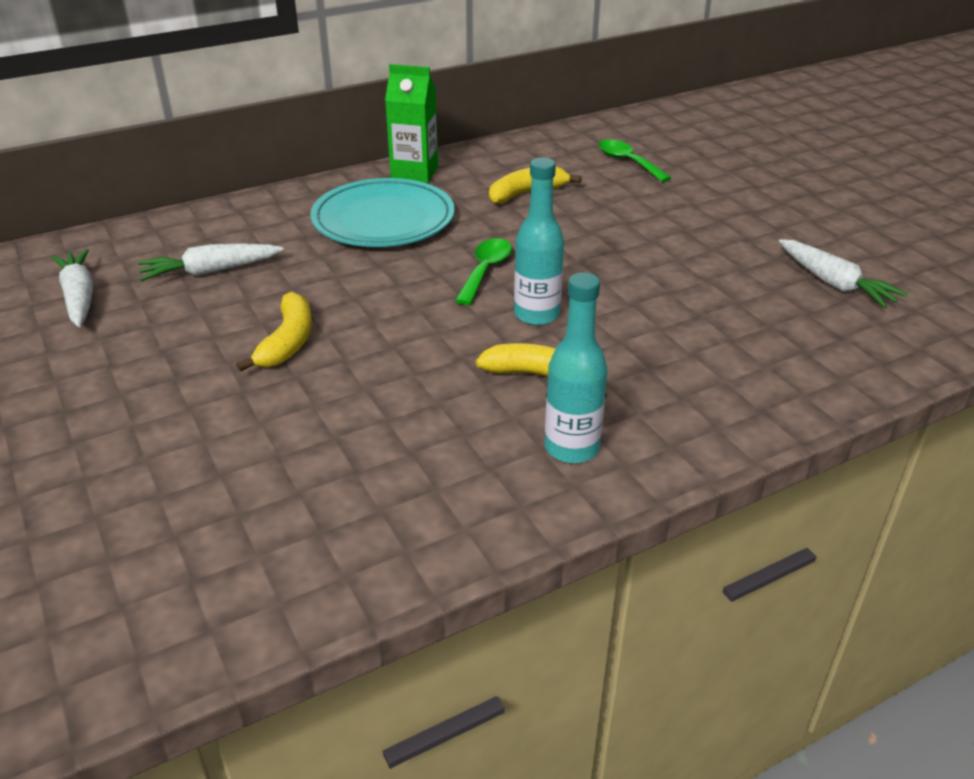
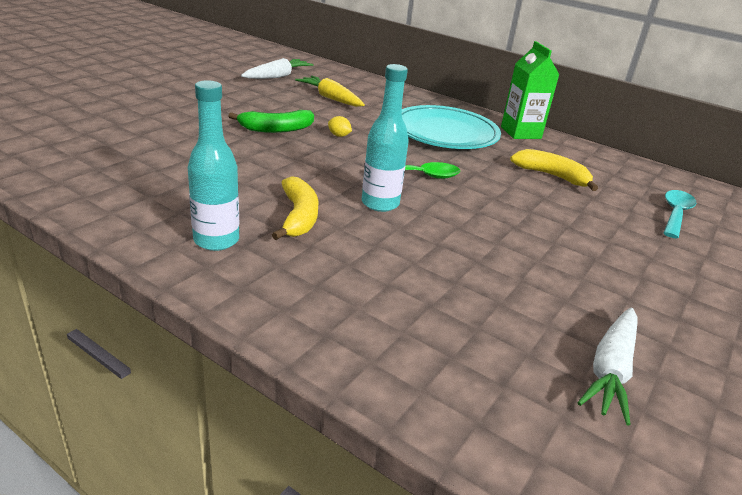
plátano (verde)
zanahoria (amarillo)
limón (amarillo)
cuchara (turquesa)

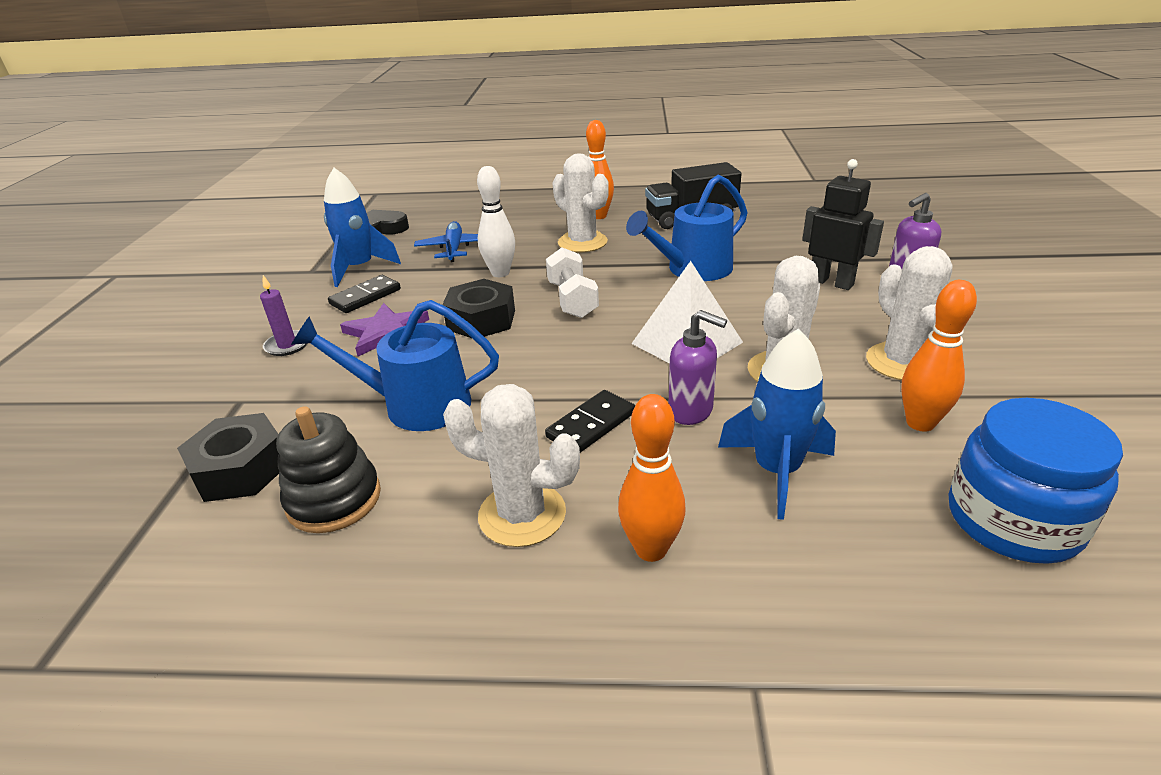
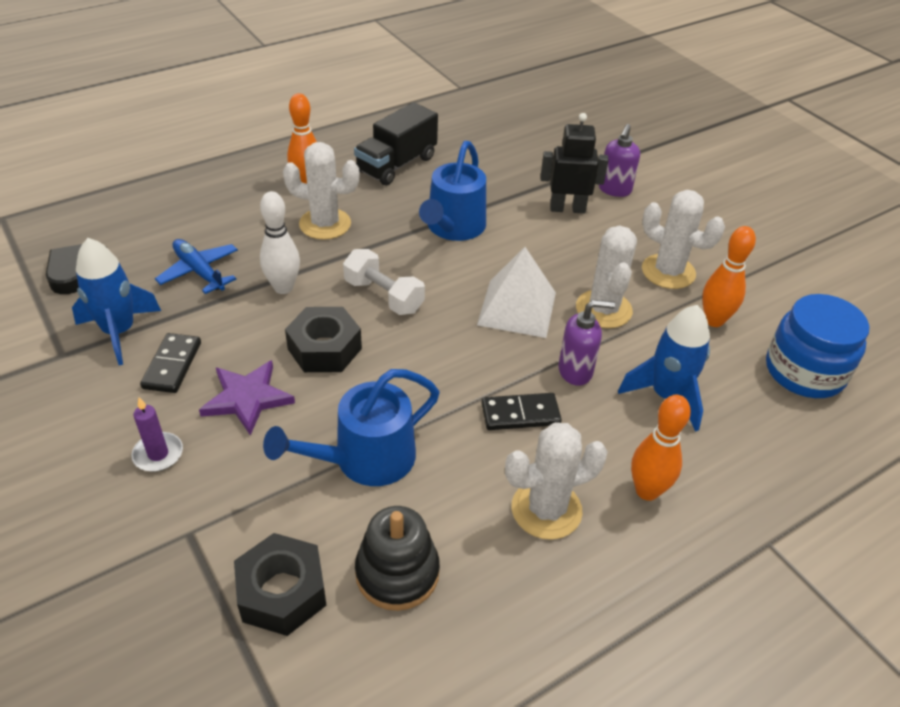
ficha de dominó (negro) (2nd from left)

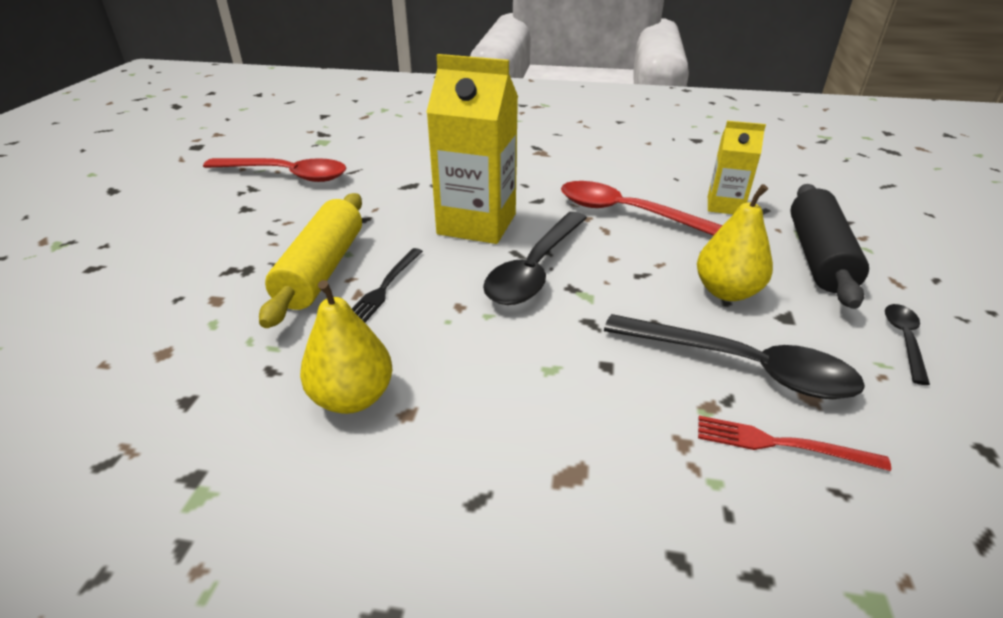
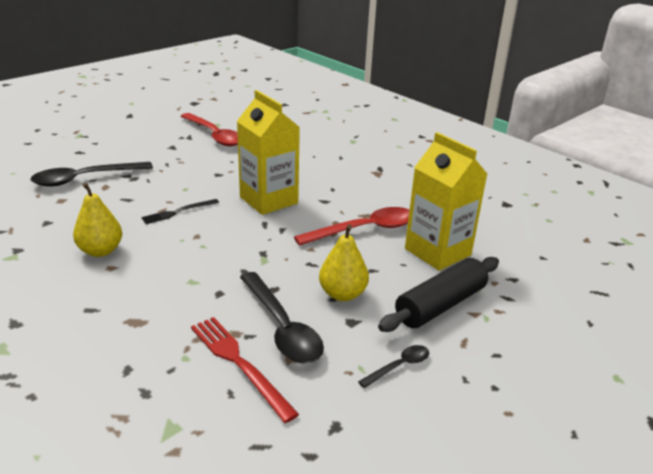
cuchara (negro) (1st from left)
tenedor (rojo)
cuchara (rojo) (2nd from left)
cartón de leche (amarillo) (2nd from left)
rodillo (amarillo)

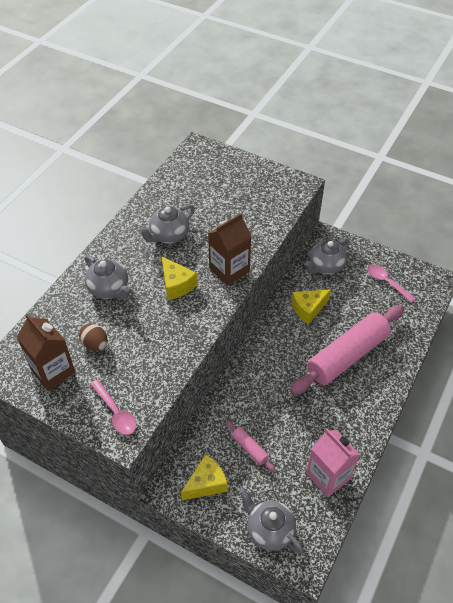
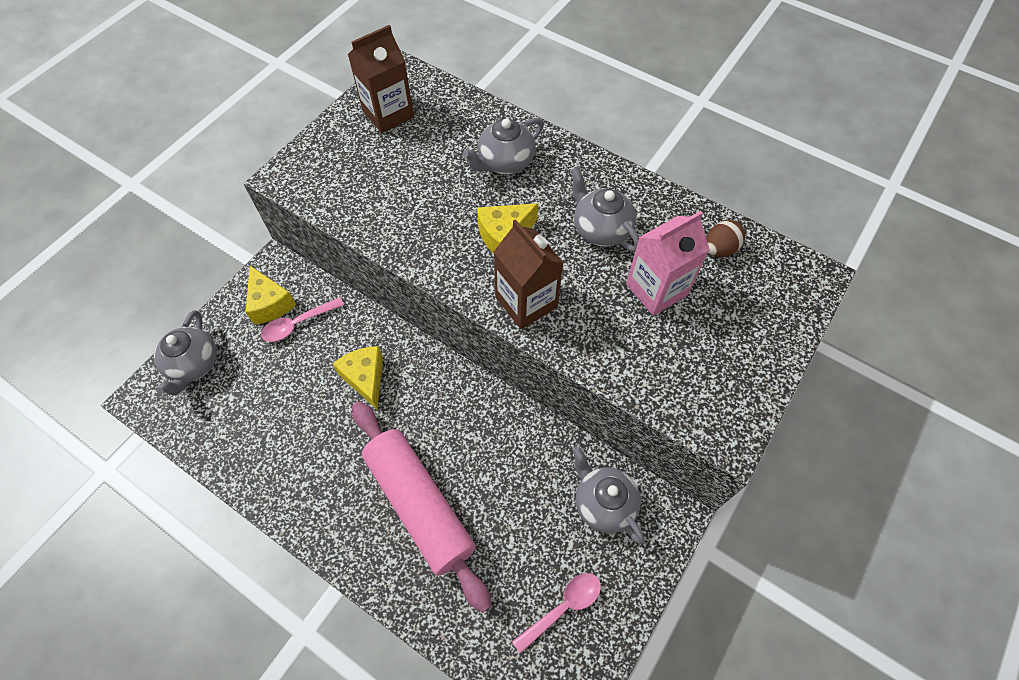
tetera (gris) (1st from left)
cuchara (rosa) (1st from left)
queso (amarillo) (2nd from left)
cartón de leche (rosa)
huevo (marrón)
rodillo (rosa) (1st from left in the first image)

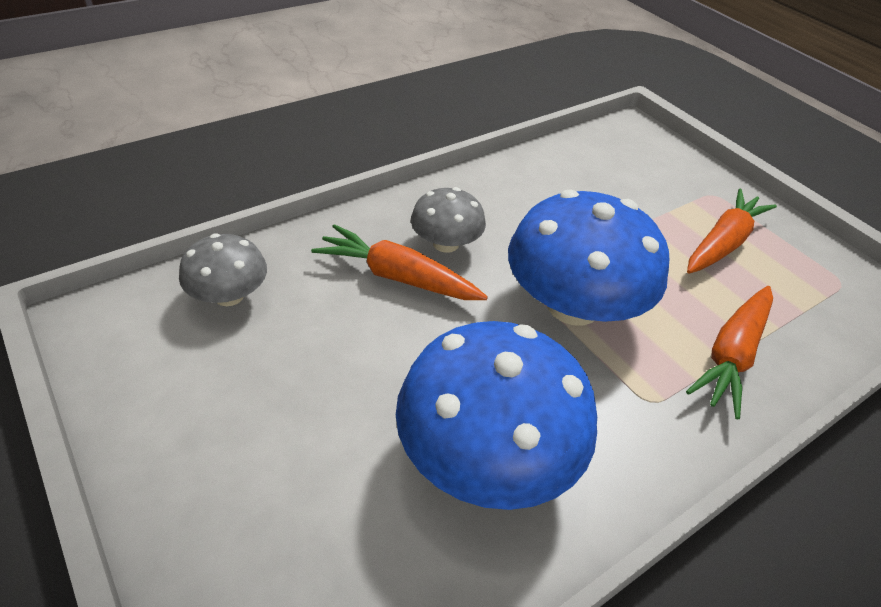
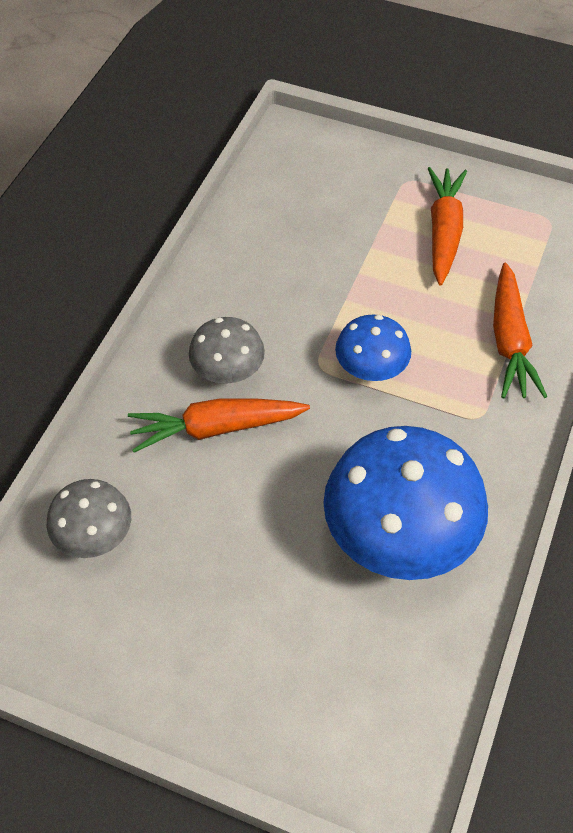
seta (azul) (1st from left)

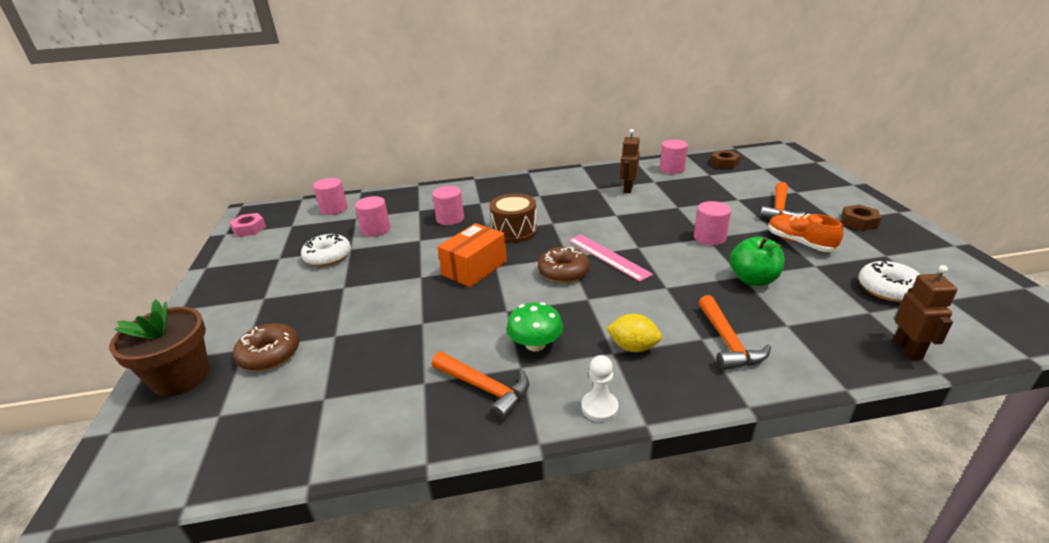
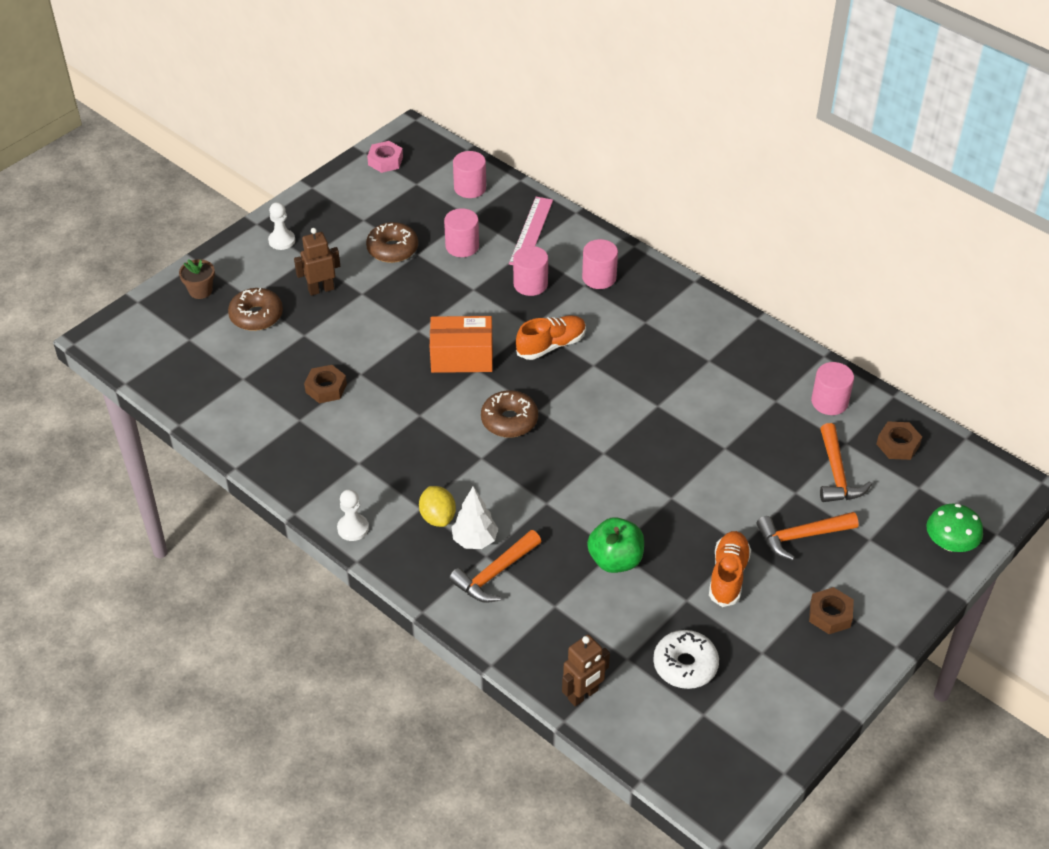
maceta (marrón)
peón (blanco) (1st from left)
robot (marrón) (1st from left)
tuerca (marrón) (1st from left)
rosquilla (marrón) (2nd from left)
árbol (blanco)
regla (rosa)
zapato (naranja) (1st from left)
cilindro (rosa) (4th from left)
martillo (naranja) (3rd from left)
seta (verde)

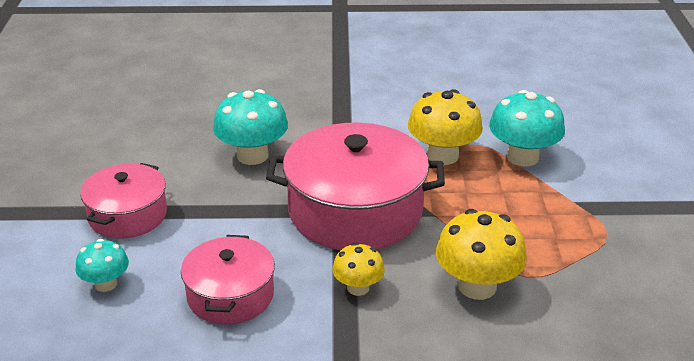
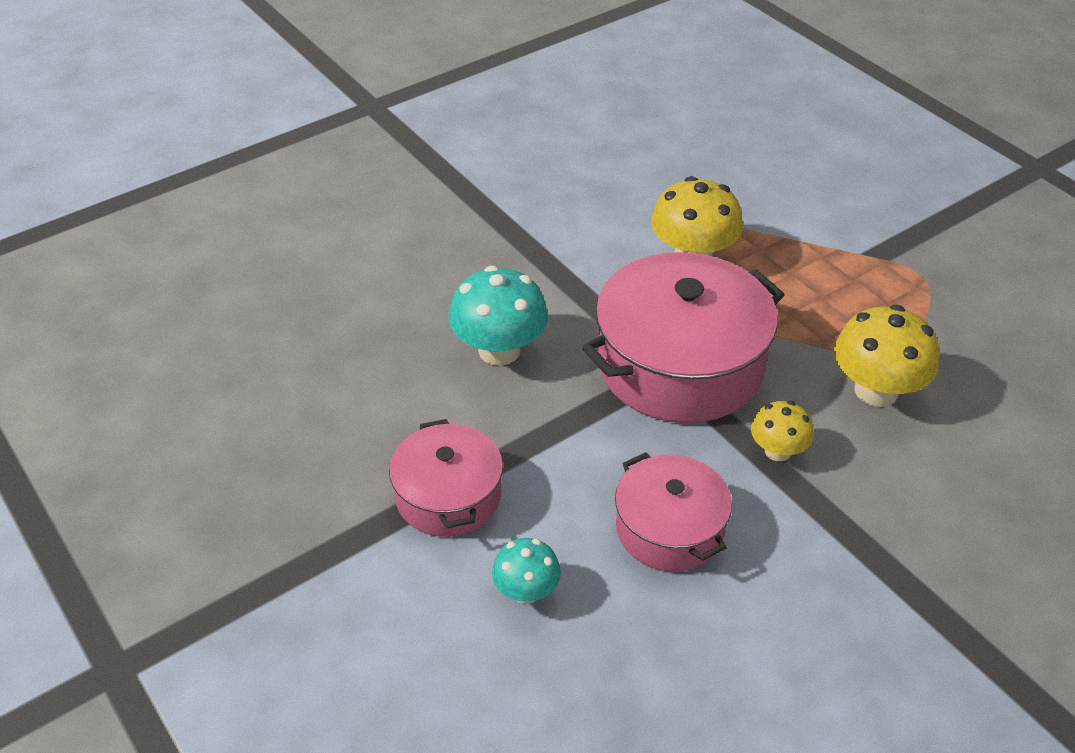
seta (turquesa) (3rd from left in the first image)

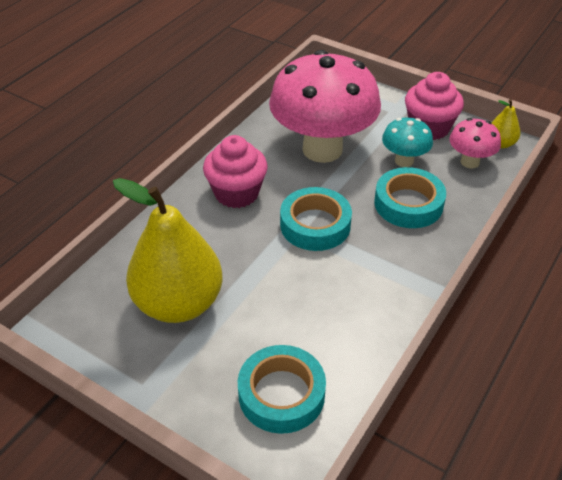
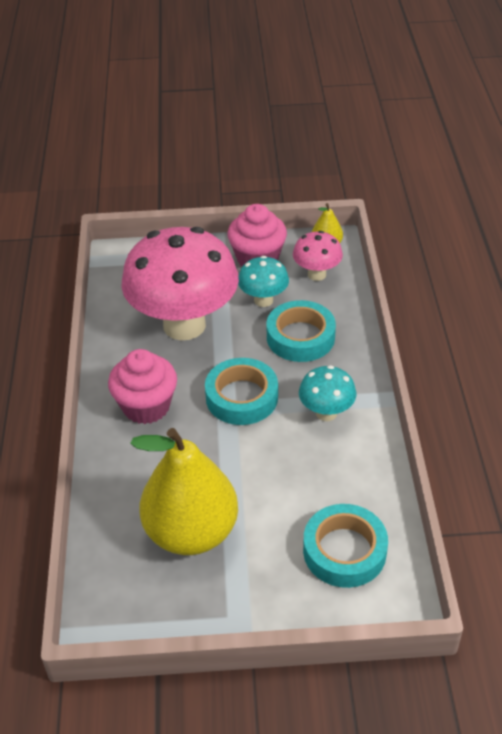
seta (turquesa) (2nd from left)

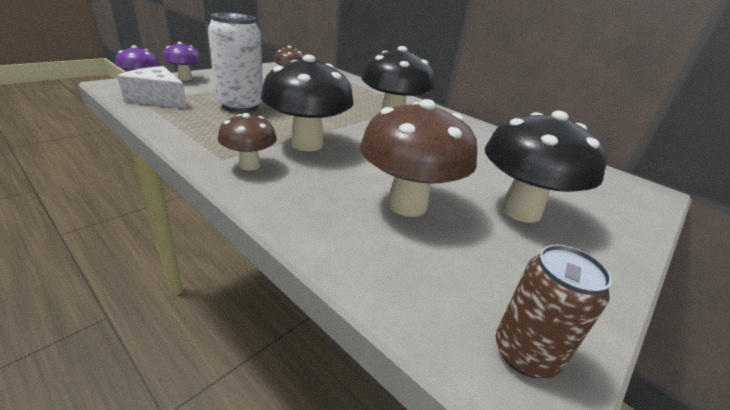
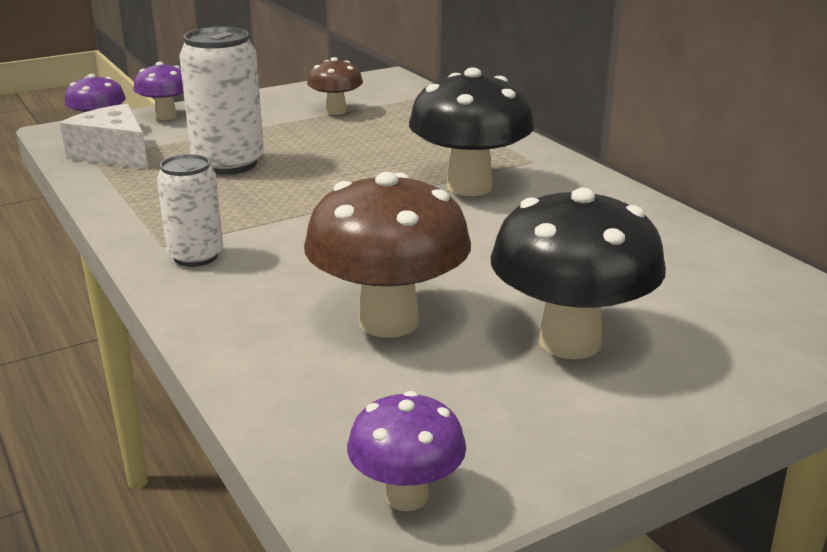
lata (blanco) (1st from left)
seta (morado) (3rd from left)
seta (negro) (1st from left in the first image)

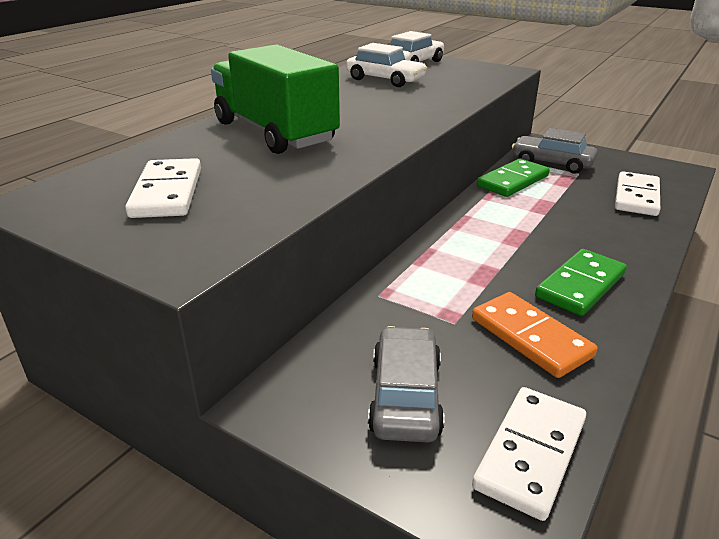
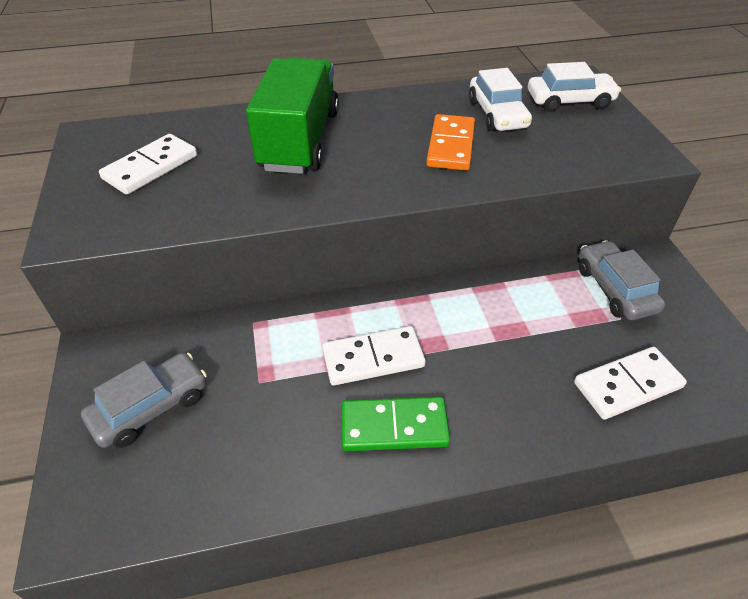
ficha de dominó (blanco) (2nd from left)
ficha de dominó (naranja)
ficha de dominó (verde) (1st from left in the first image)

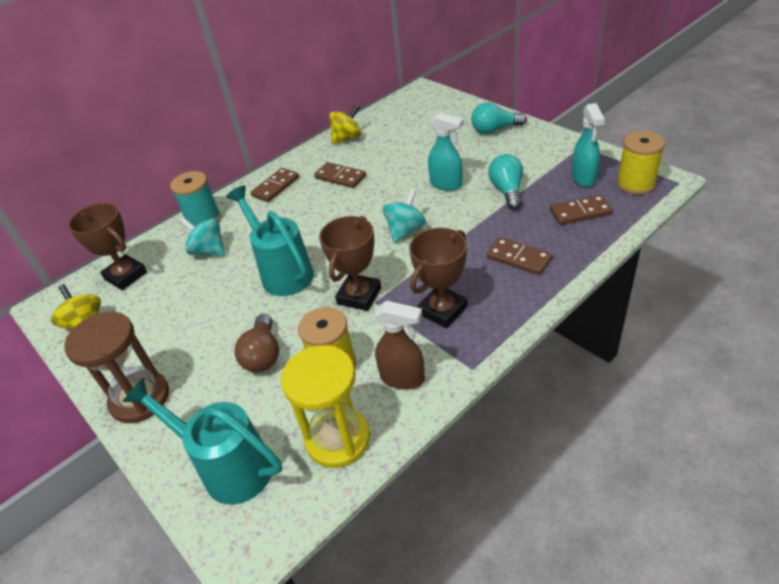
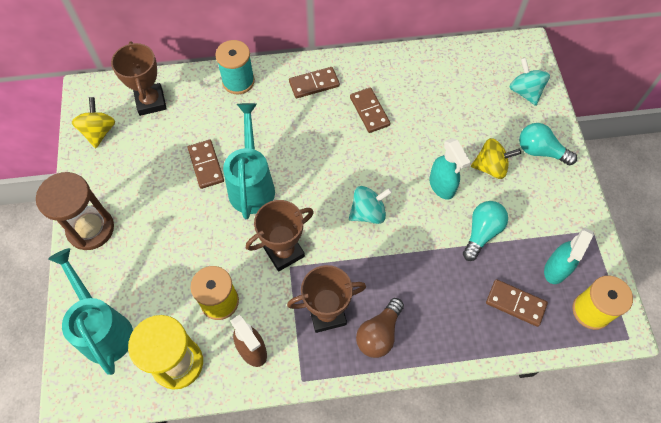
ficha de dominó (marrón) (1st from left)
bombilla (marrón)
peonza (amarillo) (2nd from left)
peonza (turquesa) (2nd from left)

